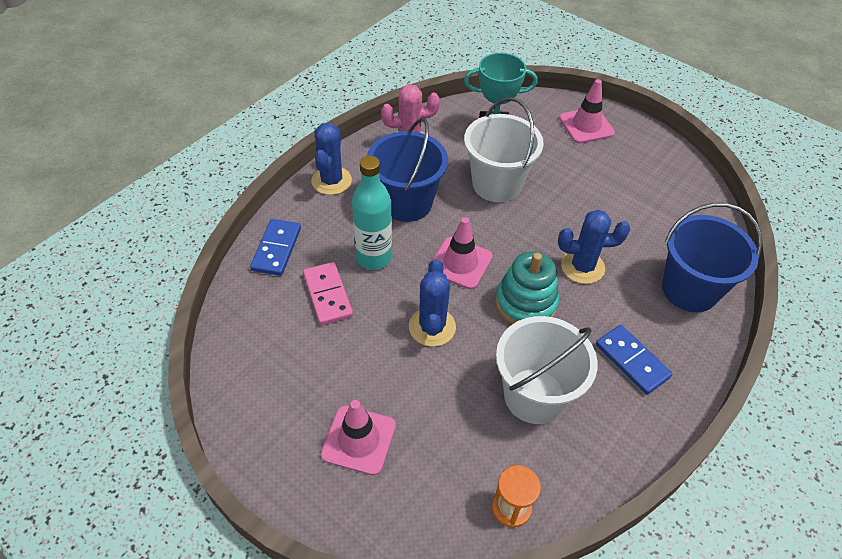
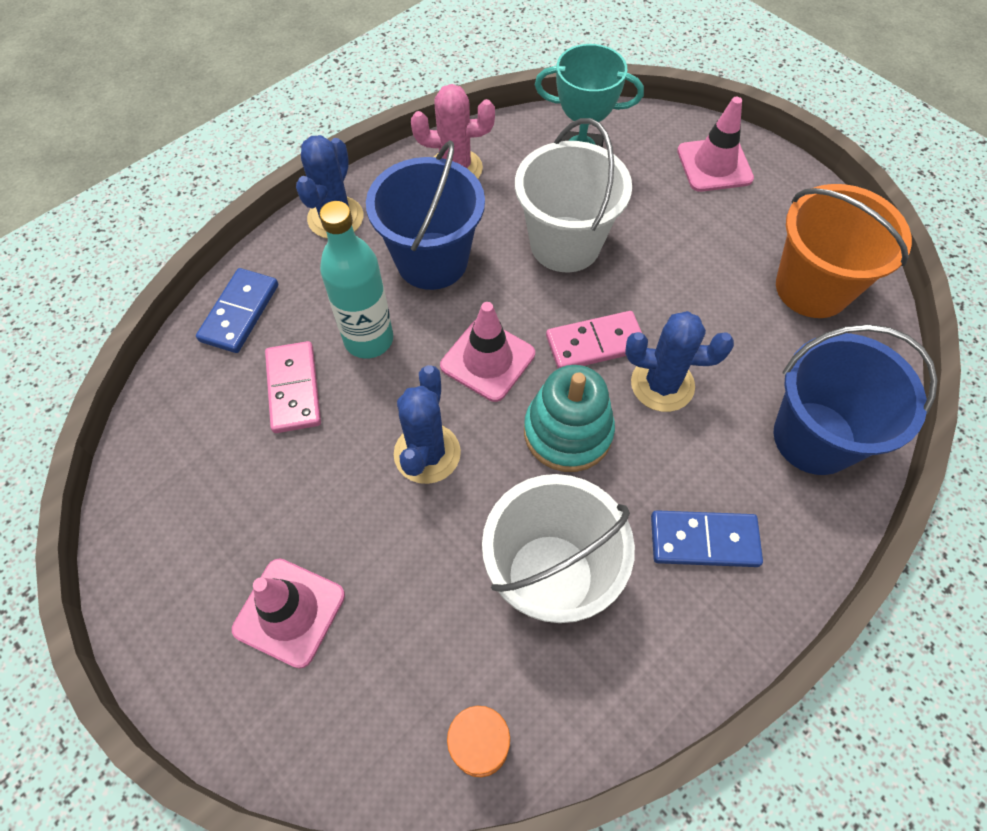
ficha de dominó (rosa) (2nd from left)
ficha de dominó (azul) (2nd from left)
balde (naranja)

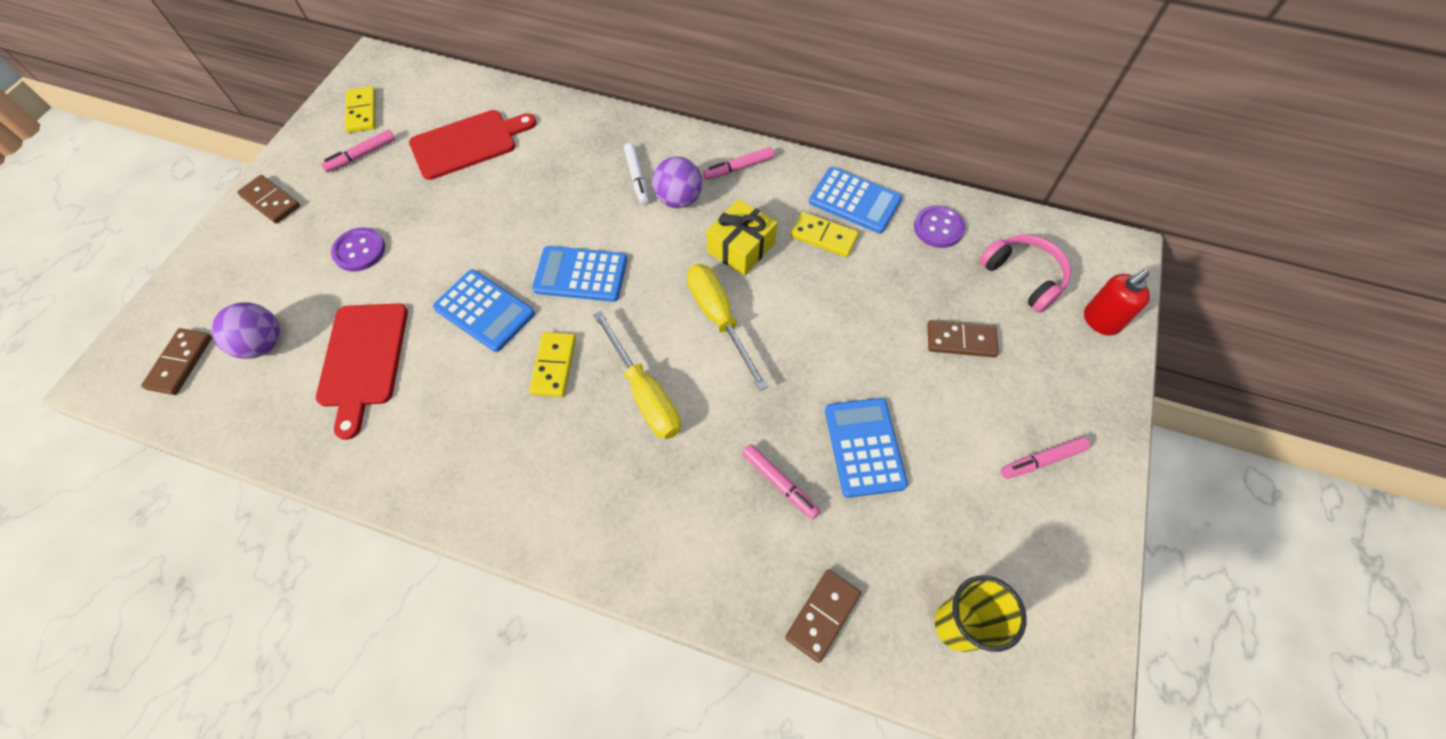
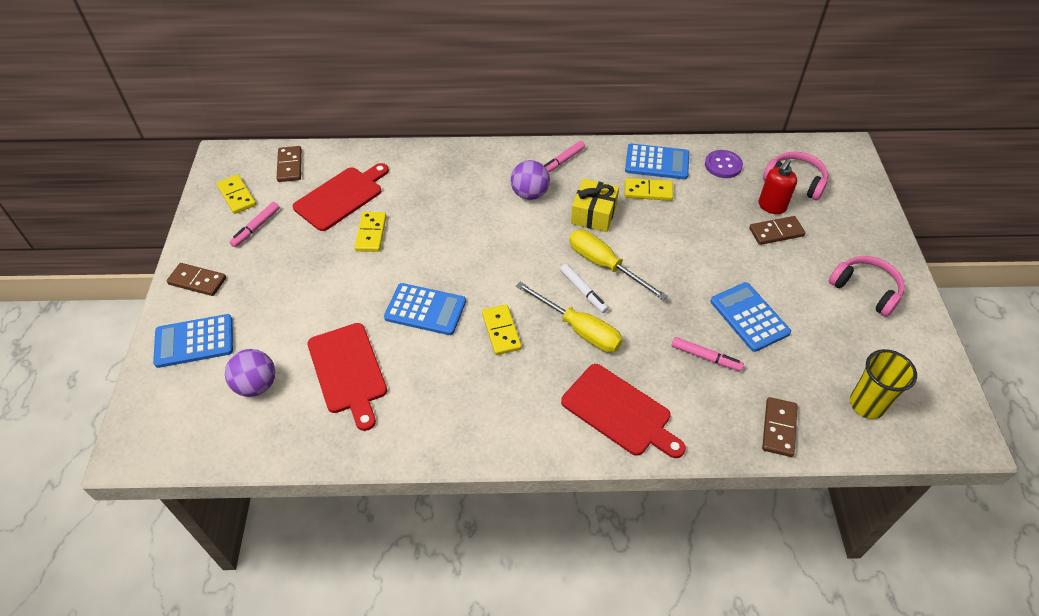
calculadora (azul) (1st from left)
ficha de dominó (marrón) (2nd from left)
ficha de dominó (amarillo) (2nd from left)
rotulador (blanco)
tabla de cortar (rojo) (3rd from left)
dispensador de jabón (rojo)
auriculares (rosa) (2nd from left)
botón (morado) (1st from left in the first image)

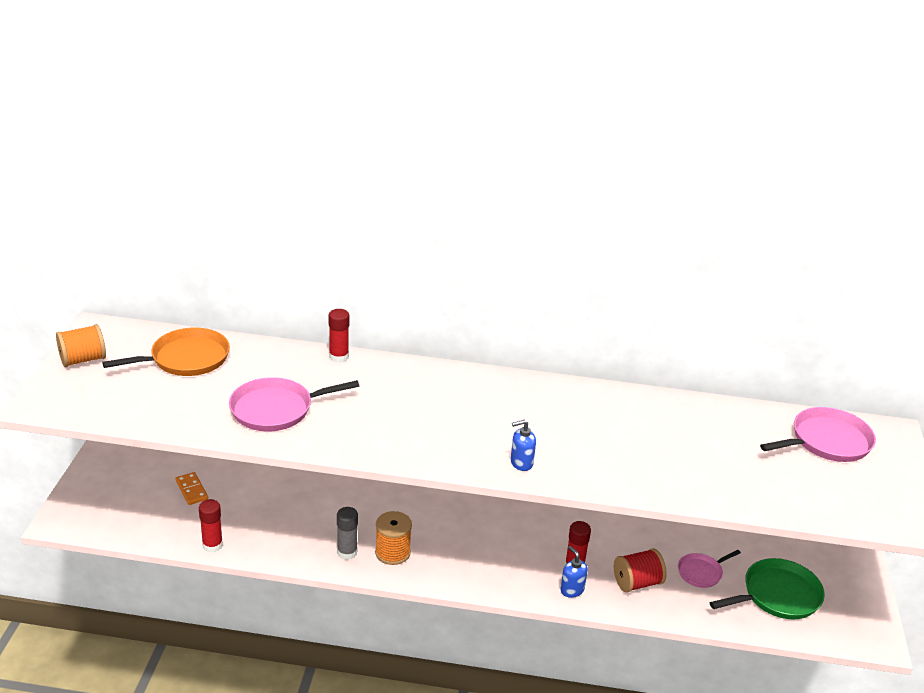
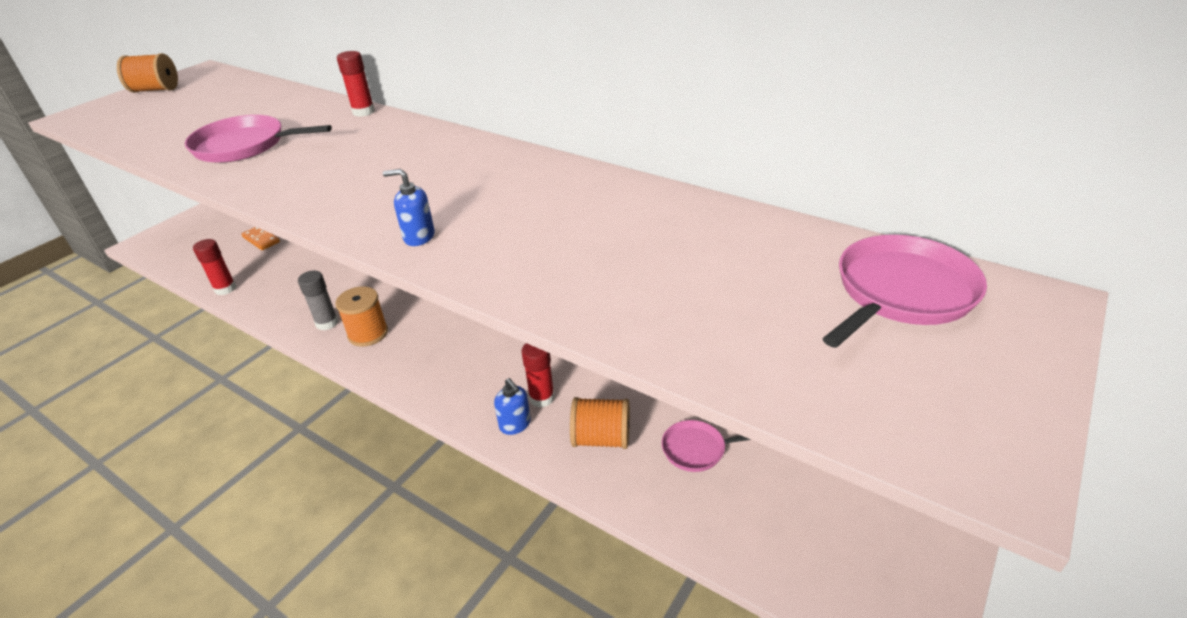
ficha de dominó (naranja)
dispensador de jabón (azul) (2nd from left)
carrete (naranja) (3rd from left)
sartén (rosa) (3rd from left)
sartén (naranja)
sartén (verde)

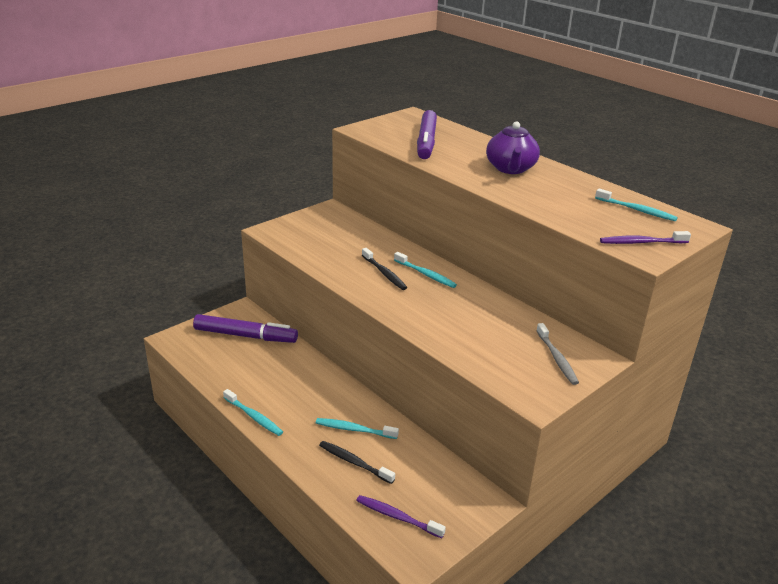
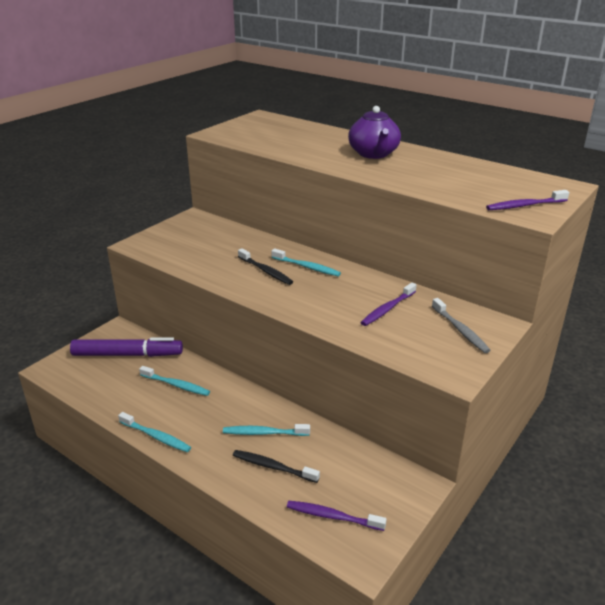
cepillo de dientes (turquesa) (2nd from left)
cepillo de dientes (morado) (2nd from left)
rotulador (morado) (2nd from left in the first image)

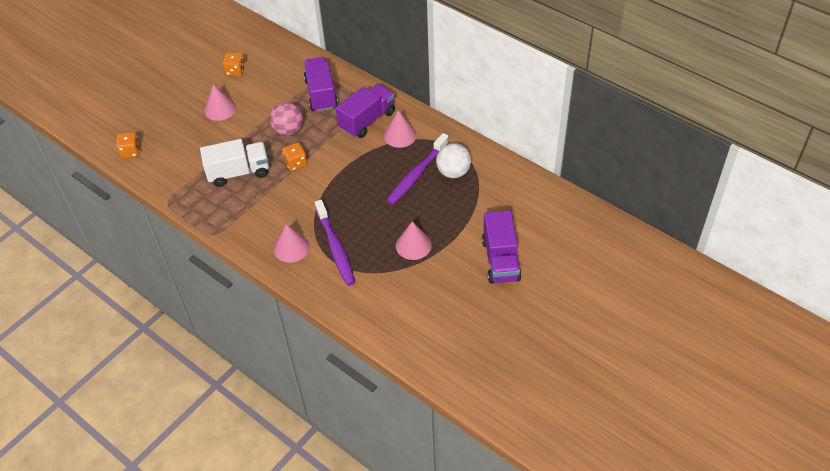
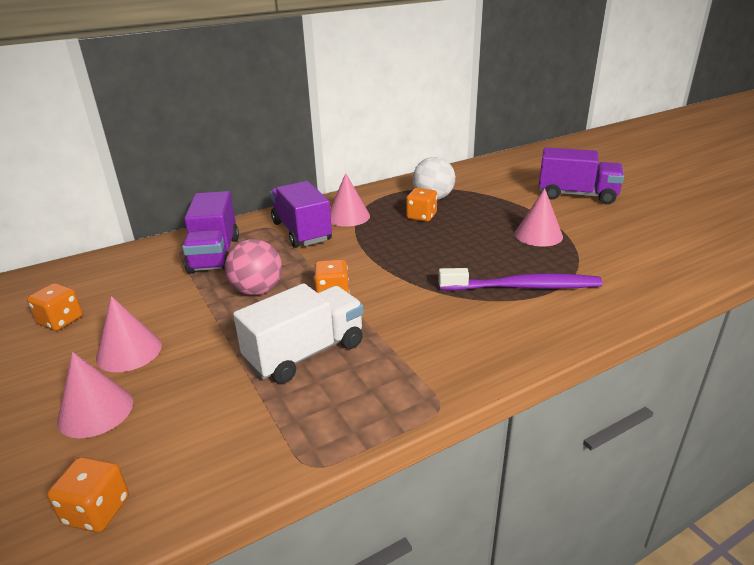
cono (rosa) (1st from left)
camión (morado) (1st from left)
camión (blanco)
dado (naranja) (4th from left)

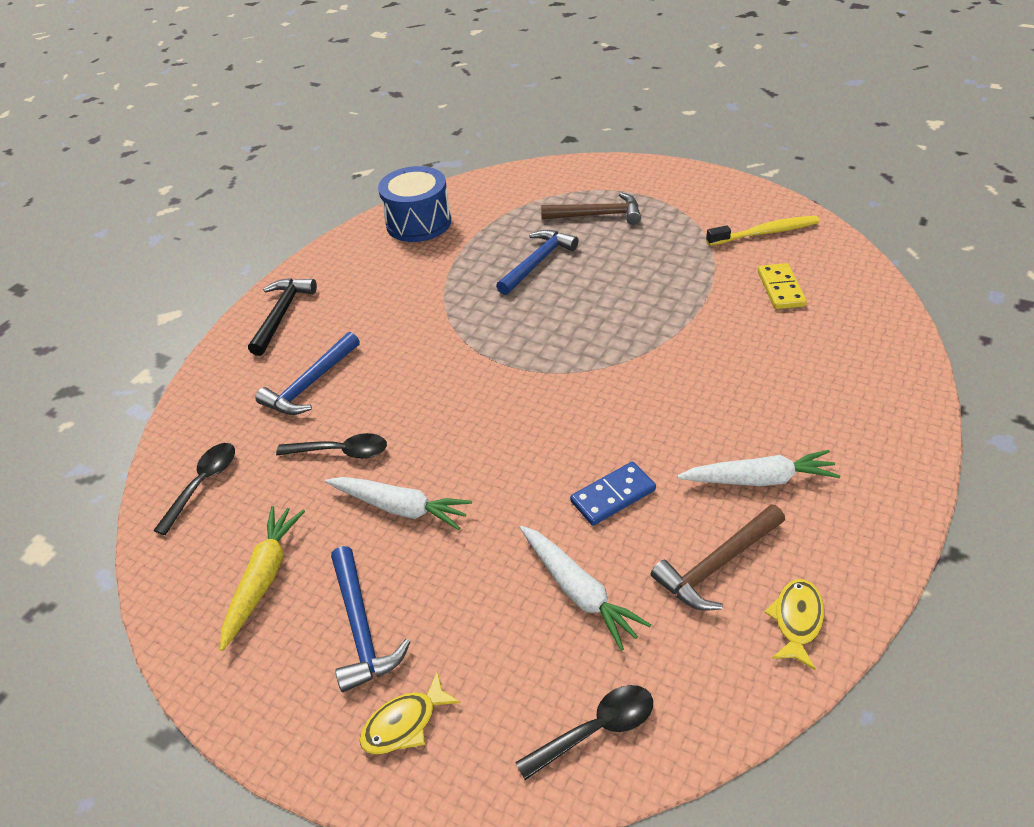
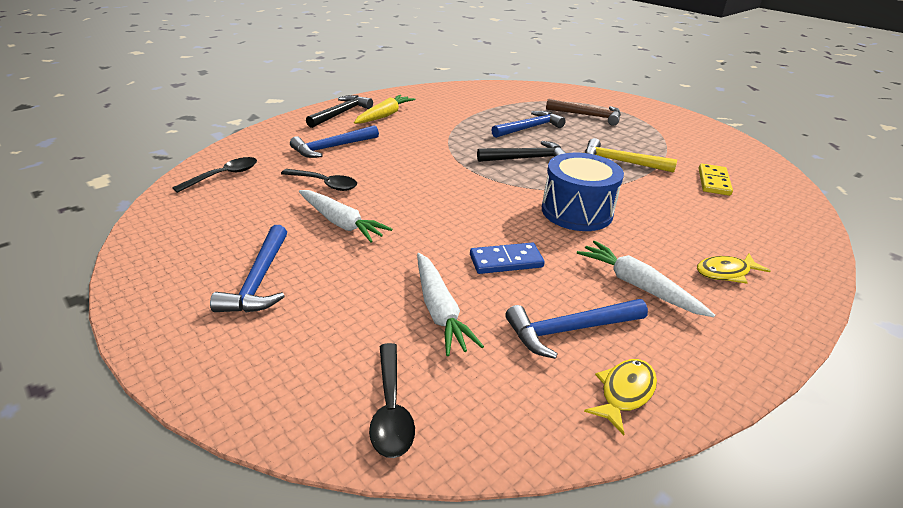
zanahoria (amarillo)
cuchara (negro) (3rd from left)
martillo (negro) (2nd from left)
martillo (azul) (4th from left)
tambor (azul)
zanahoria (blanco) (3rd from left)
martillo (amarillo)
pez (amarillo) (2nd from left)
cepillo de dientes (amarillo)

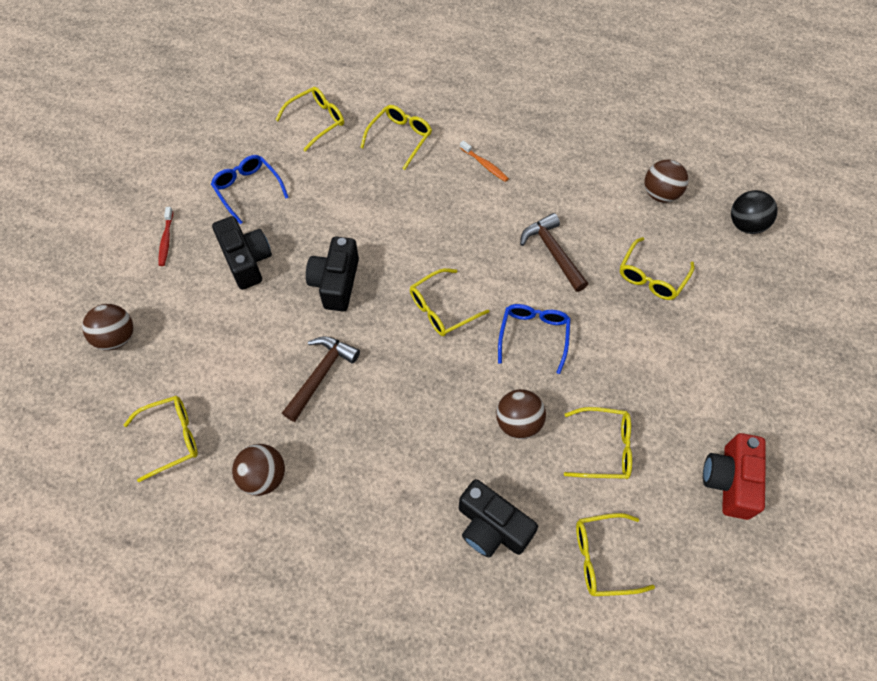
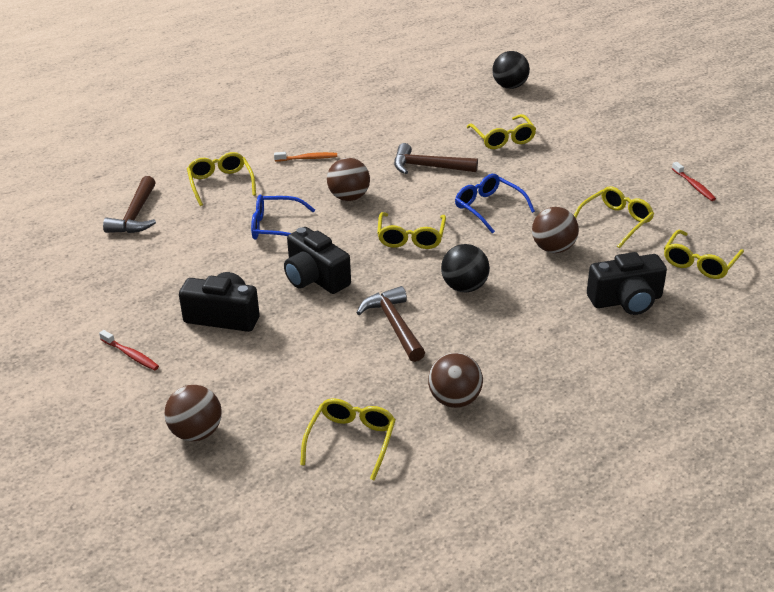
martillo (marrón) (1st from left)
gafas (azul) (1st from left)
pelota (marrón) (2nd from left)
pelota (negro) (1st from left)
cepillo de dientes (rojo) (2nd from left)

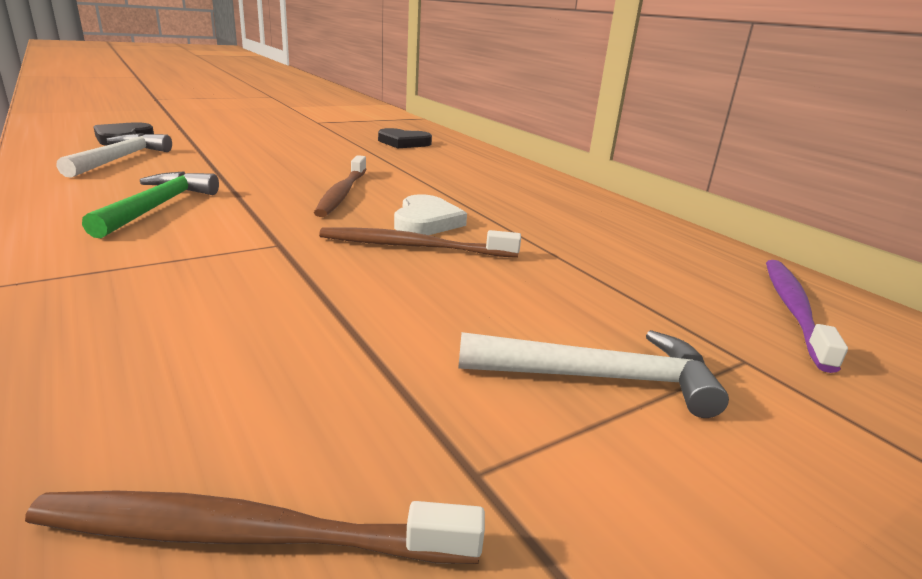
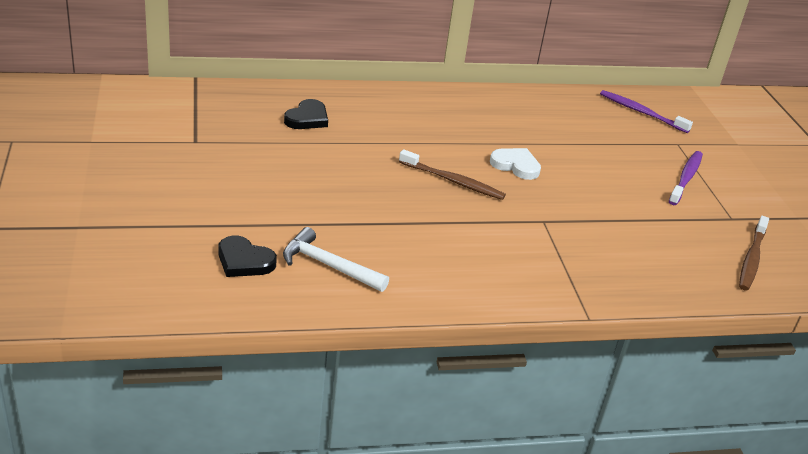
cepillo de dientes (morado) (2nd from left)
martillo (verde)
cepillo de dientes (marrón) (3rd from left in the first image)

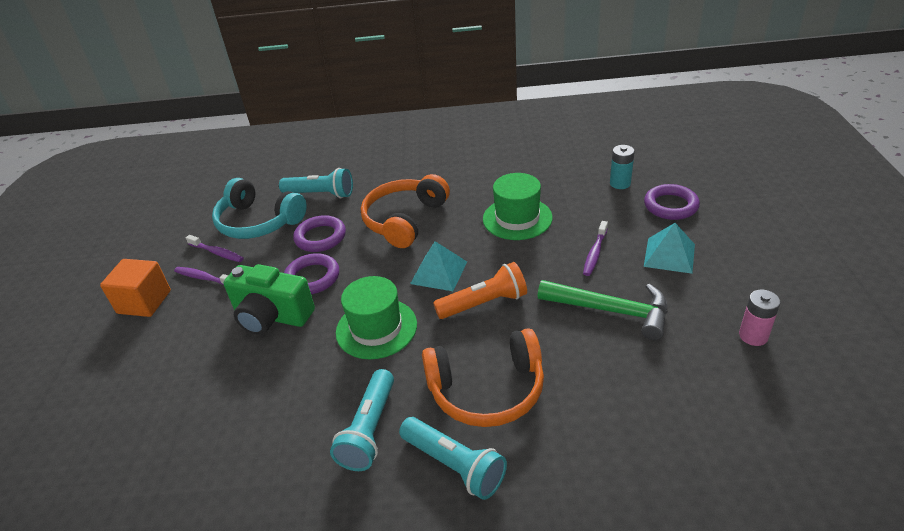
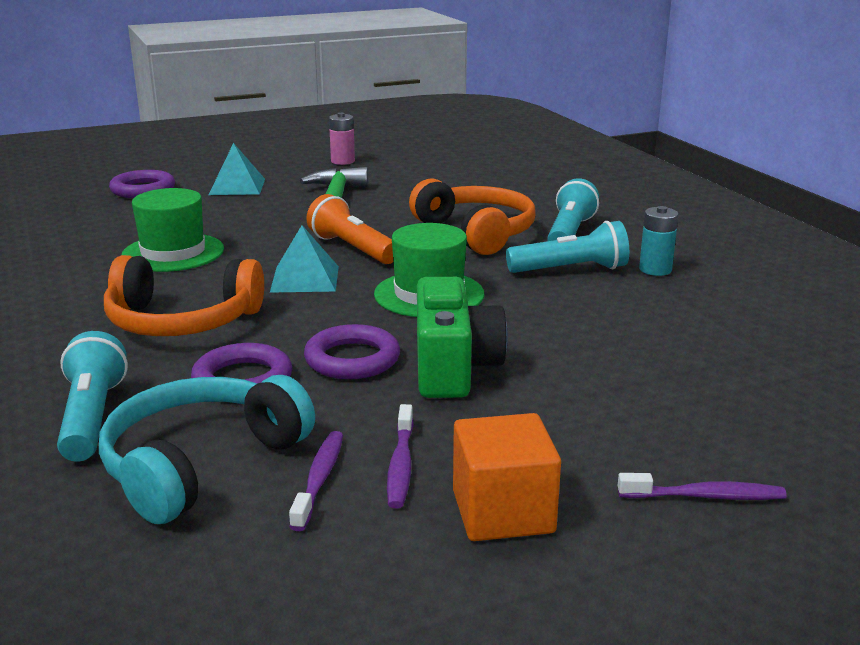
auriculares (turquesa)
cepillo de dientes (morado) (3rd from left)
pila (turquesa)

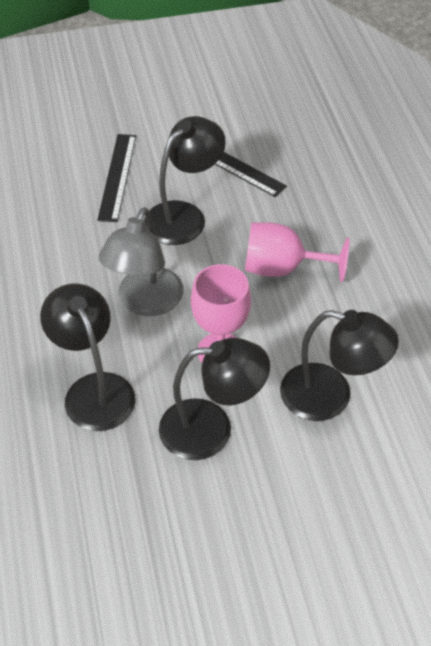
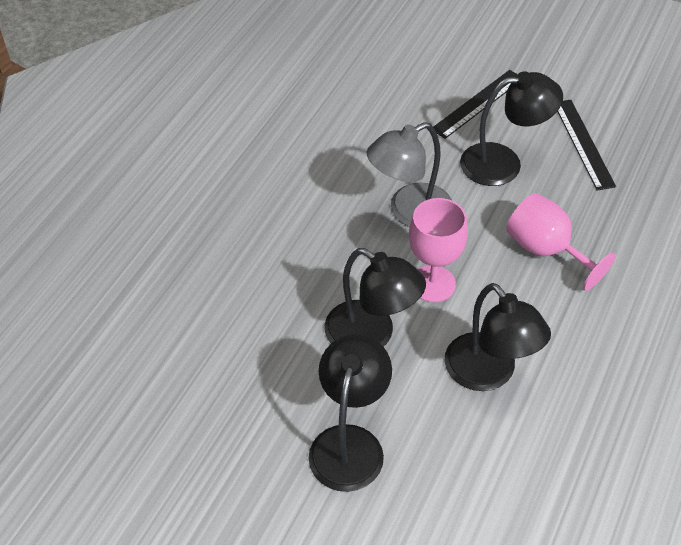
lámpara (negro) (1st from left)

